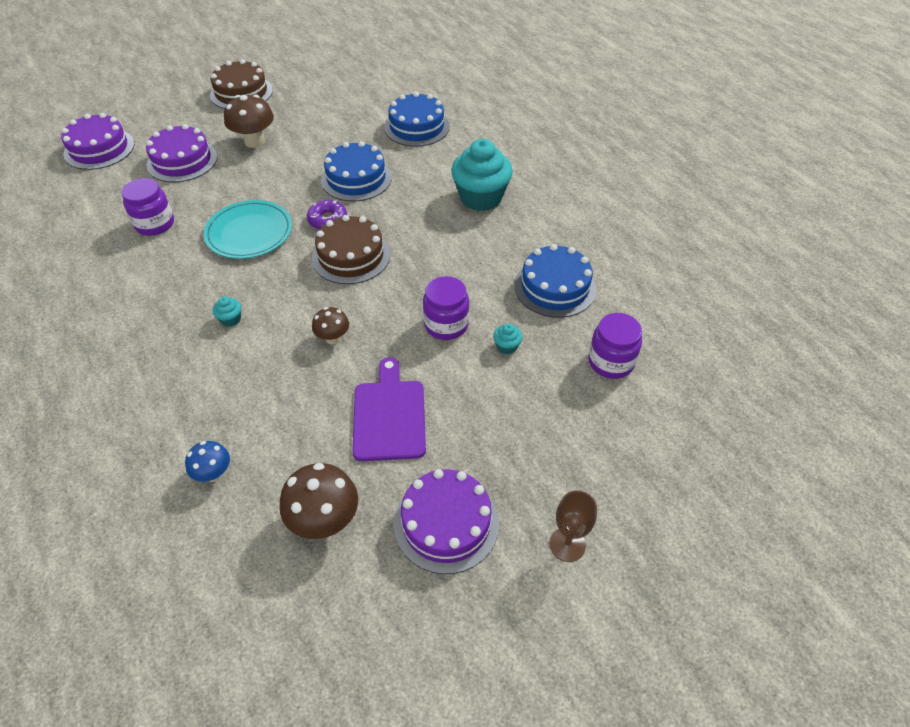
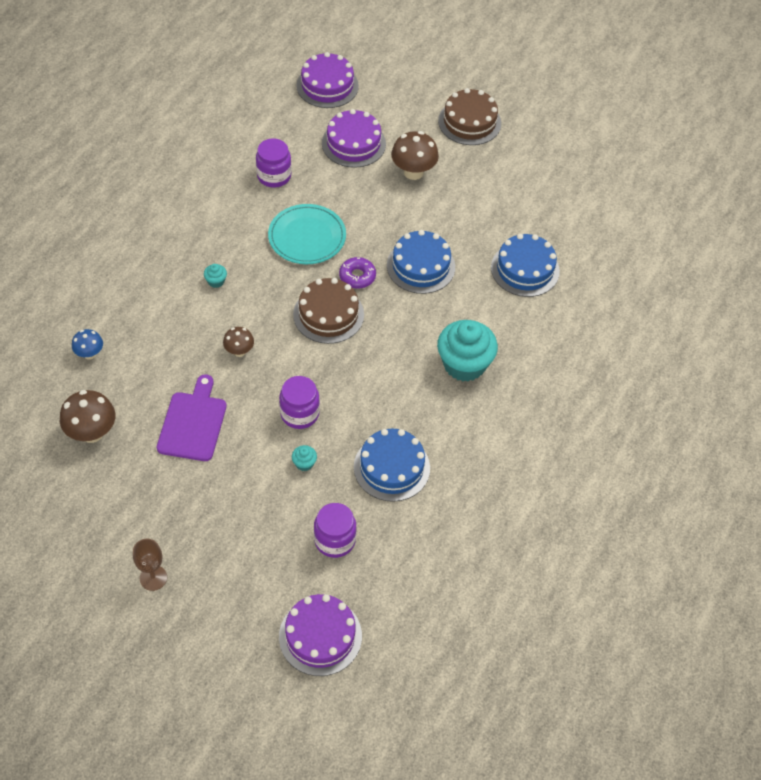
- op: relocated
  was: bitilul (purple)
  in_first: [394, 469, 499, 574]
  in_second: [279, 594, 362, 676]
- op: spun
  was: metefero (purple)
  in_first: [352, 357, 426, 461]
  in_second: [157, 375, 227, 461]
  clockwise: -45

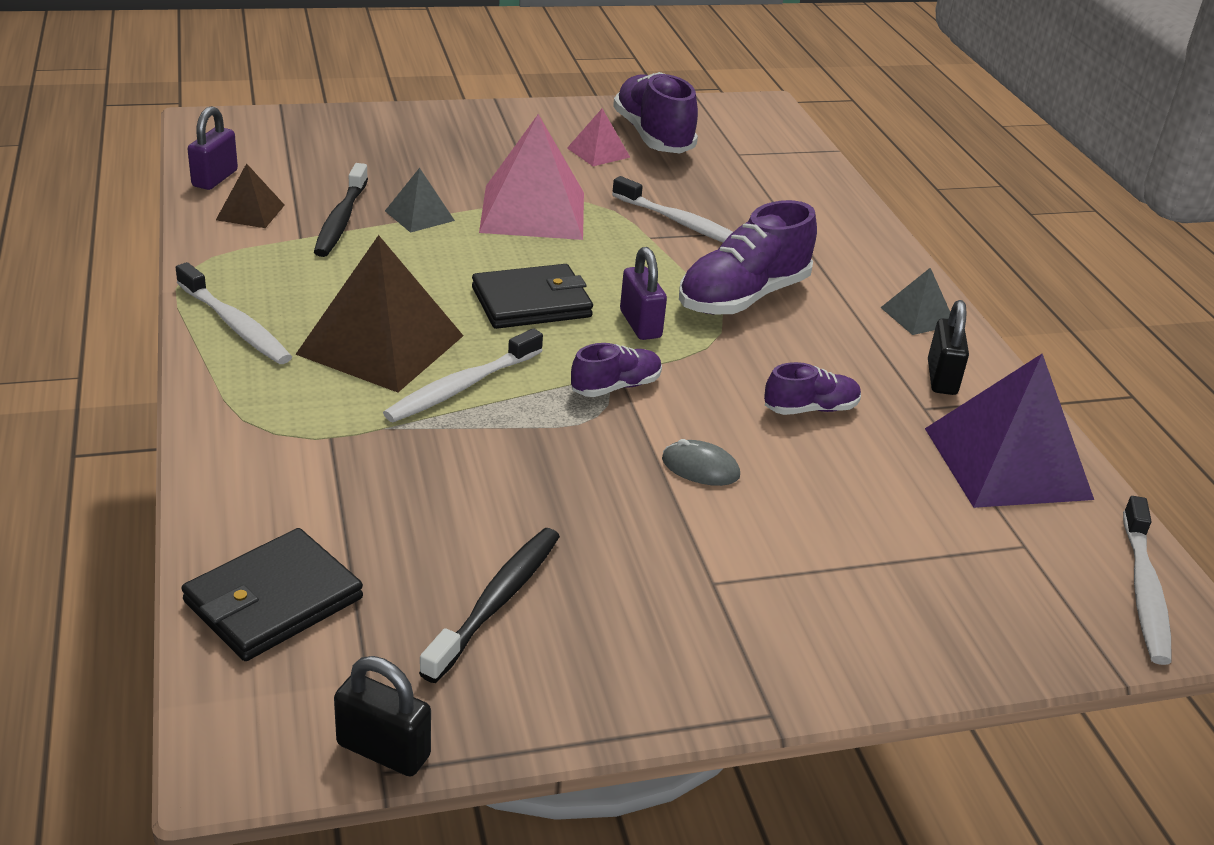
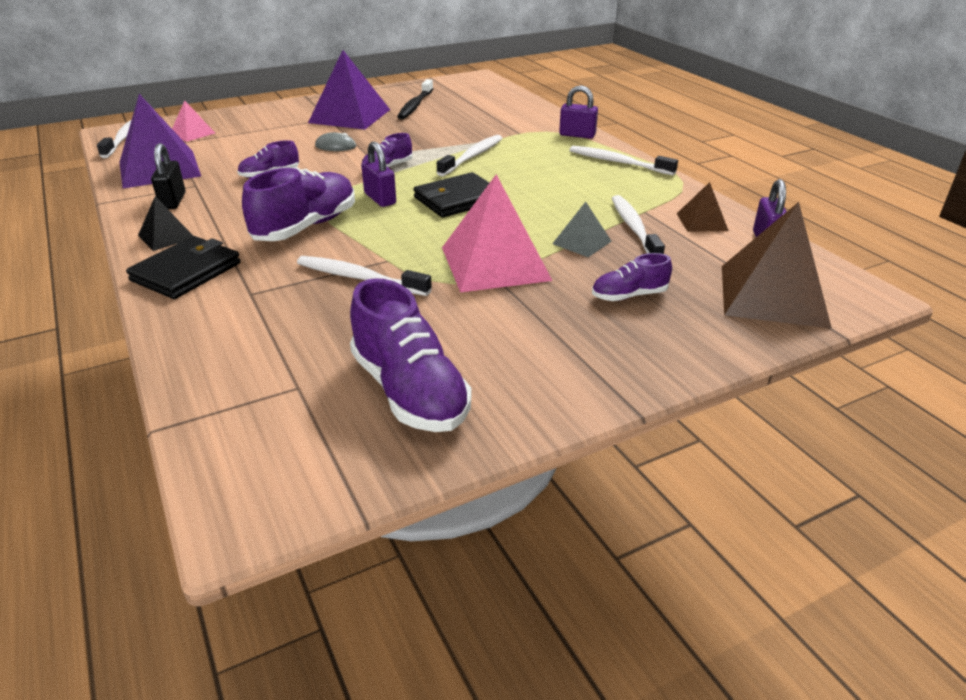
- op: missing
  was: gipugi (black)
  in_first: [334, 656, 431, 777]
- op: appeared
  now: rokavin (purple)
  in_second: [308, 50, 390, 129]
- op: appeared
  now: gipugi (purple)
  in_second: [559, 85, 598, 139]
- op: appeared
  now: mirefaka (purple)
  in_second: [592, 253, 672, 301]
- op: relocated
  was: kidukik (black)
  in_first: [181, 528, 363, 661]
  in_second: [126, 236, 241, 299]
- op: relocated
  was: rokavin (brown)
  in_first: [295, 235, 463, 392]
  in_second: [722, 202, 832, 328]
- op: relocated
  was: rokavin (pink)
  in_first: [567, 109, 630, 166]
  in_second: [172, 101, 215, 142]
- op: colour
  was: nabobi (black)
  now: nabobi (white)
  in_first: [314, 163, 368, 257]
  in_second: [612, 195, 665, 254]
- op: colour
  was: rokavin (grey)
  now: rokavin (black)
  in_first: [880, 268, 950, 335]
  in_second: [138, 196, 193, 251]

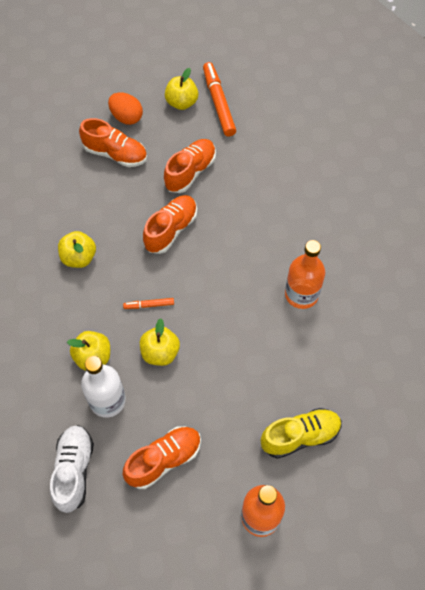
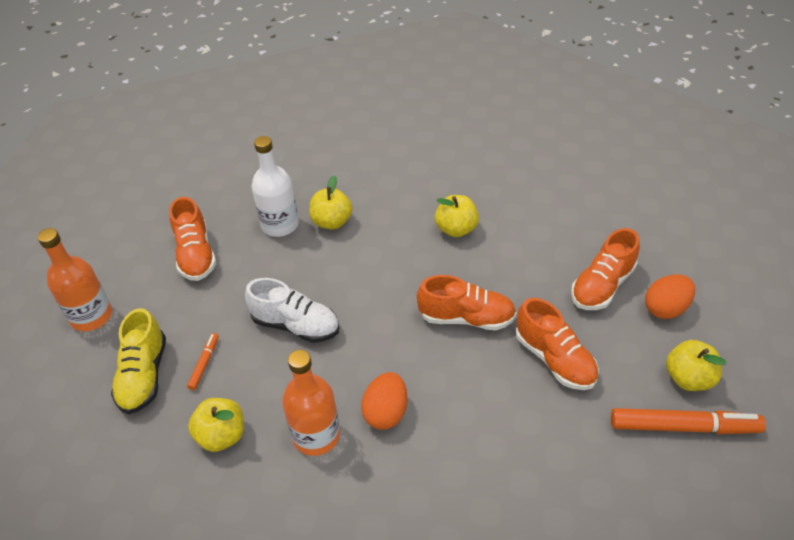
- op: appeared
  now: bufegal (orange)
  in_second: [361, 372, 408, 430]
- op: relocated
  was: mirefaka (white)
  in_first: [50, 425, 94, 513]
  in_second: [245, 278, 339, 343]
- op: relocated
  was: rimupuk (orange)
  in_first: [123, 298, 174, 309]
  in_second: [187, 333, 219, 390]
- op: relocated
  was: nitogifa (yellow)
  in_first: [140, 318, 180, 366]
  in_second: [188, 398, 244, 452]
- op: spun
  was: mirefaka (orange)
  in_first: [143, 195, 197, 254]
  in_second: [417, 275, 516, 330]
  clockwise: -45

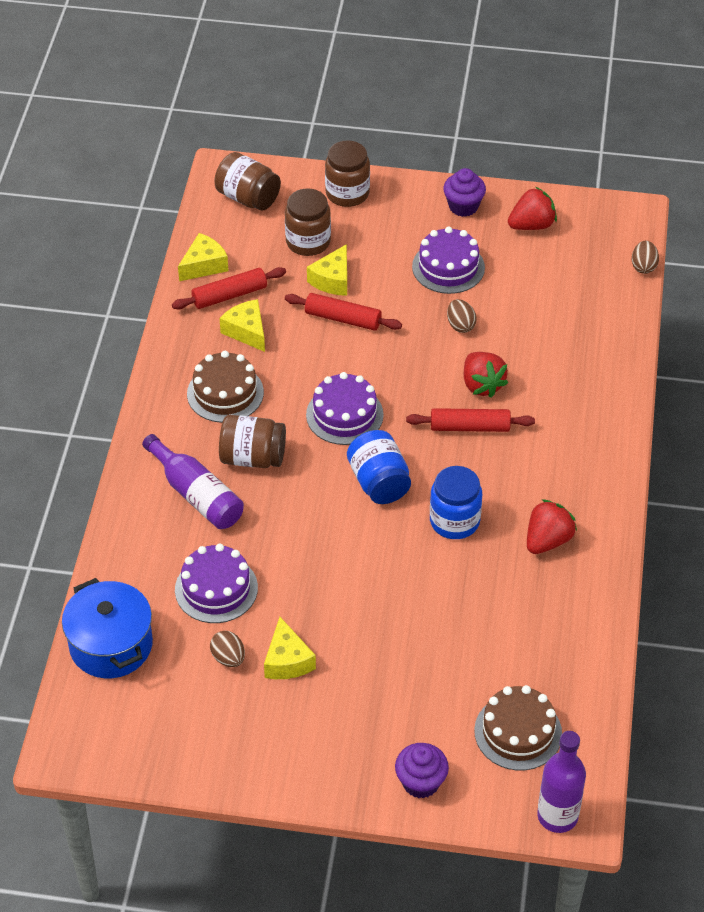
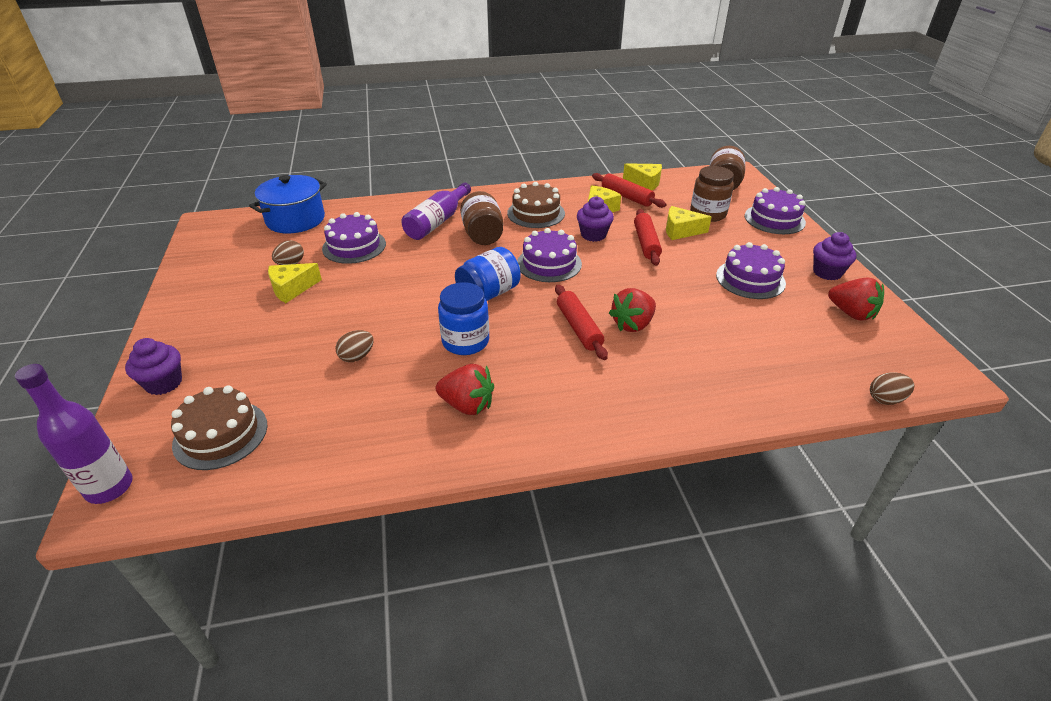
- op: appeared
  now: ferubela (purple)
  in_second: [577, 196, 614, 242]
- op: relocated
  was: bufegal (brown)
  in_first: [447, 299, 477, 333]
  in_second: [336, 330, 374, 362]
- op: exchanged
  was: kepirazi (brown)
  now: bitilul (purple)
  in_first: [325, 140, 370, 207]
  in_second: [745, 187, 806, 234]

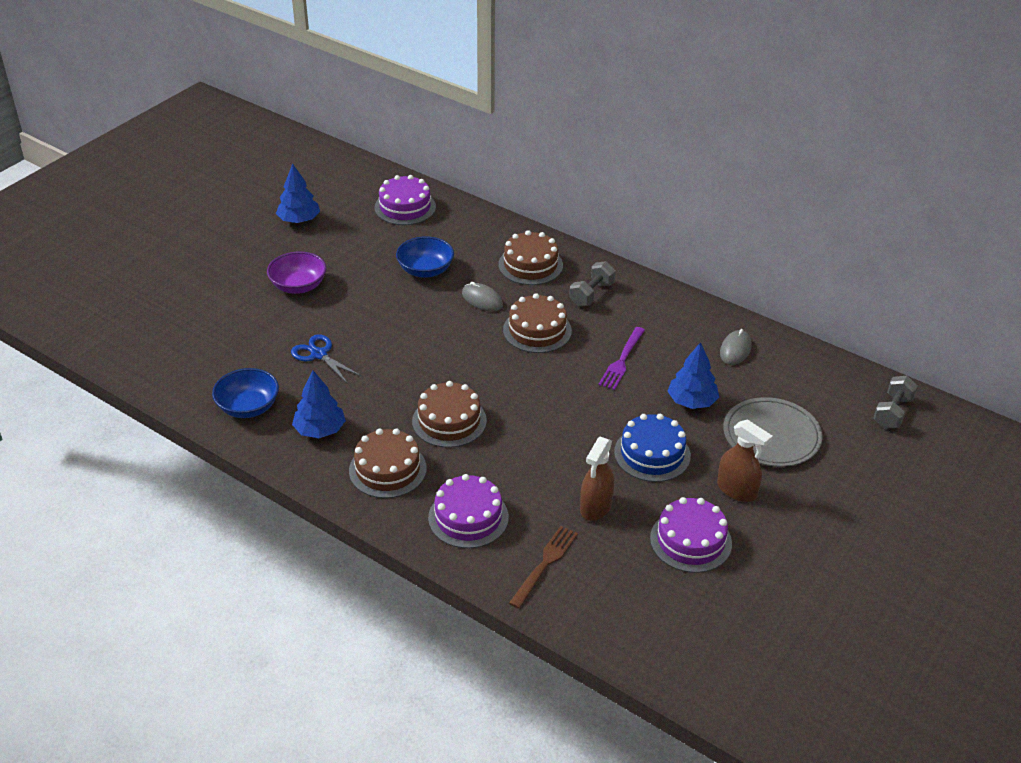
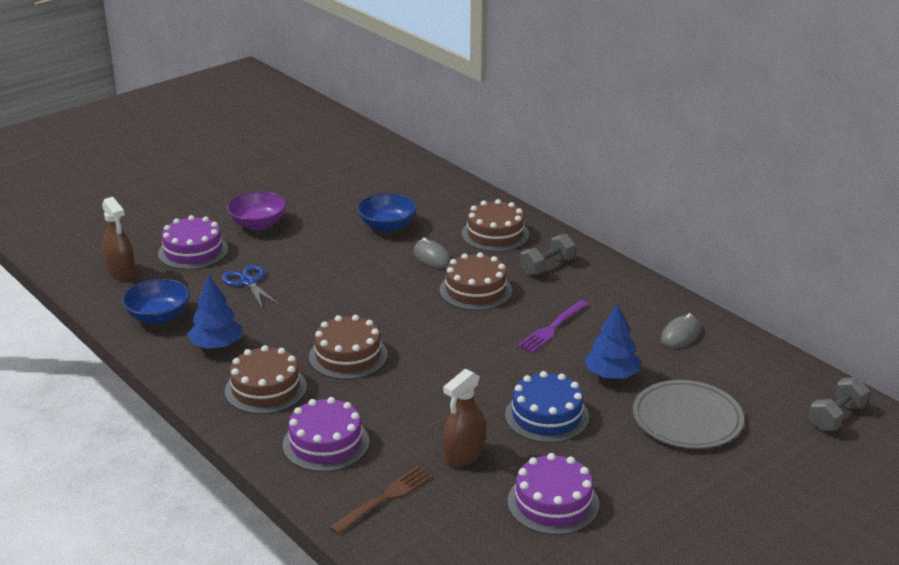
- op: missing
  was: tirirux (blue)
  in_first: [276, 164, 320, 223]
- op: relocated
  was: bitilul (purple)
  in_first: [374, 175, 436, 225]
  in_second: [158, 215, 228, 270]
- op: relocated
  was: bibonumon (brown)
  in_first: [717, 419, 773, 502]
  in_second: [102, 197, 136, 281]

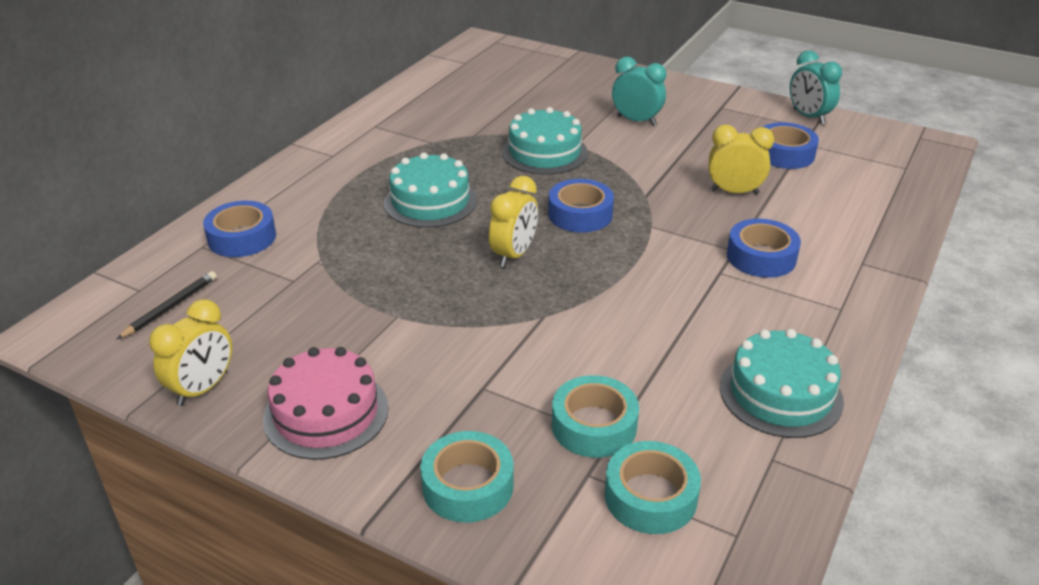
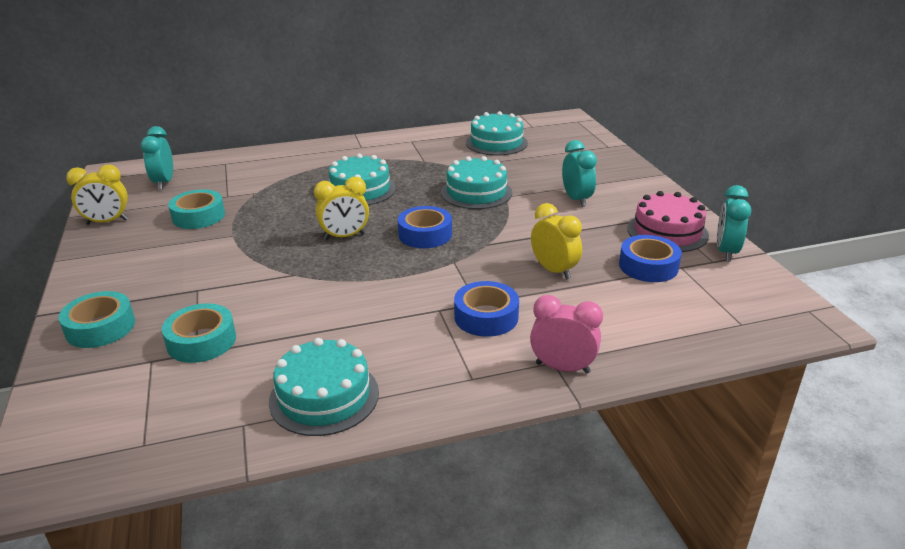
- op: missing
  was: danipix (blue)
  in_first: [203, 201, 276, 257]
- op: appeared
  now: bitilul (turquoise)
  in_second: [466, 111, 528, 155]
- op: appeared
  now: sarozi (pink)
  in_second: [530, 295, 603, 374]
- op: relocated
  was: bitilul (pink)
  in_first: [263, 347, 389, 460]
  in_second: [627, 191, 709, 252]
- op: relocated
  was: danipix (turquoise)
  in_first: [605, 441, 701, 534]
  in_second: [168, 189, 225, 229]
- op: exchanged
  was: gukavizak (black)
  now: sarozi (turquoise)
  in_first: [116, 271, 217, 340]
  in_second: [141, 126, 173, 190]

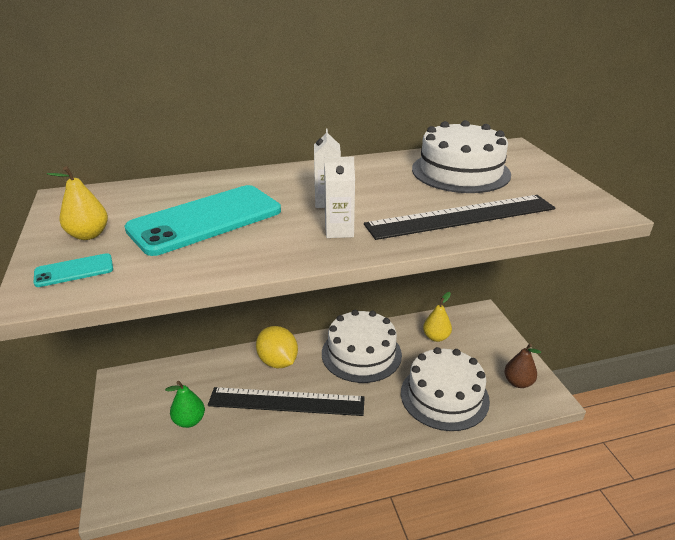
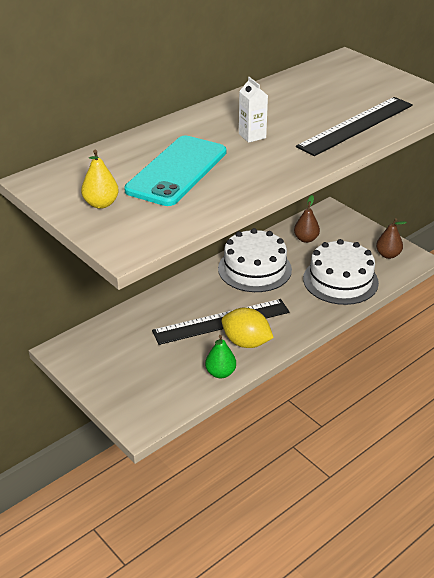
- op: missing
  was: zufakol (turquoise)
  in_first: [33, 253, 113, 287]
- op: missing
  was: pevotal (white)
  in_first: [324, 156, 355, 238]
- op: missing
  was: bitilul (white)
  in_first: [412, 120, 511, 193]
- op: relocated
  was: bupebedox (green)
  in_first: [165, 381, 205, 428]
  in_second: [205, 335, 236, 378]
- op: relocated
  was: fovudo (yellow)
  in_first: [256, 326, 298, 368]
  in_second: [222, 308, 274, 348]
- op: colour
  was: bupebedox (yellow)
  now: bupebedox (brown)
  in_first: [423, 292, 452, 342]
  in_second: [294, 195, 320, 243]

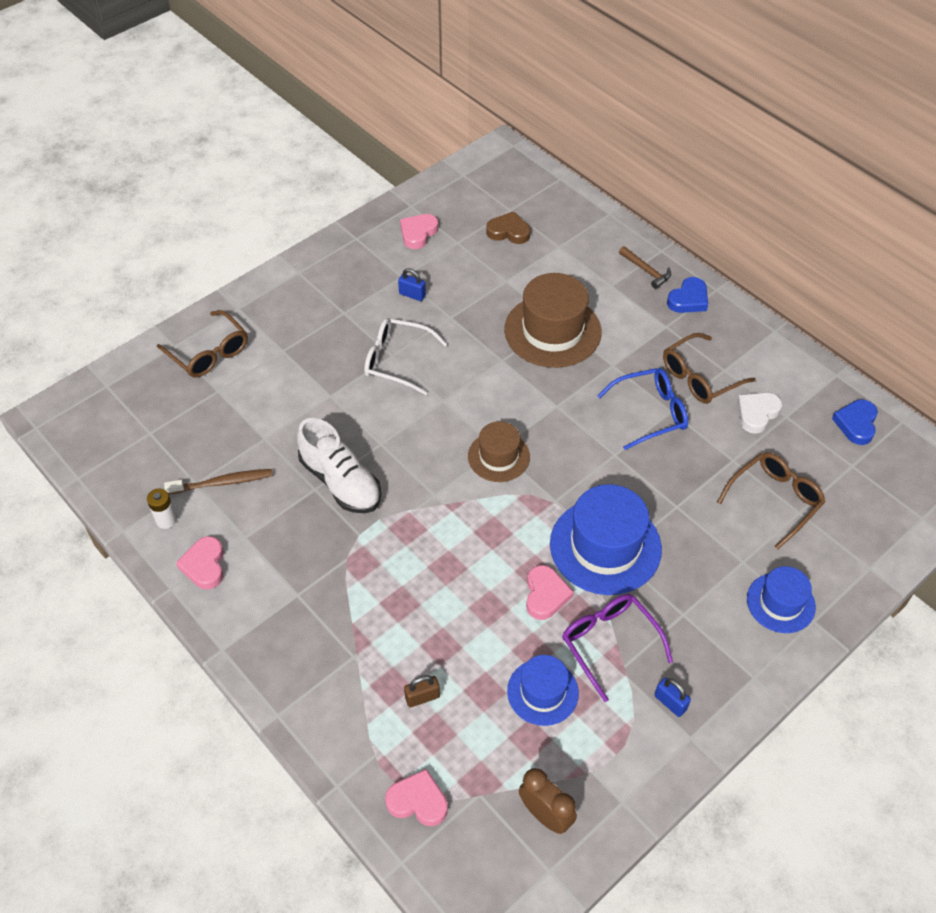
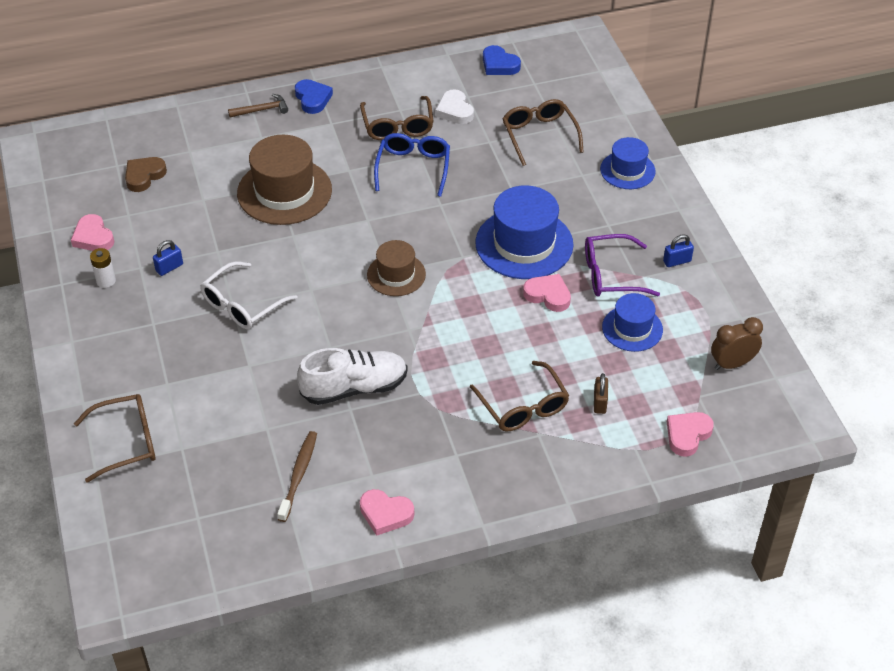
- op: appeared
  now: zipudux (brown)
  in_second: [470, 361, 569, 431]
- op: relocated
  was: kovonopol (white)
  in_first: [147, 489, 177, 529]
  in_second: [90, 248, 116, 288]

